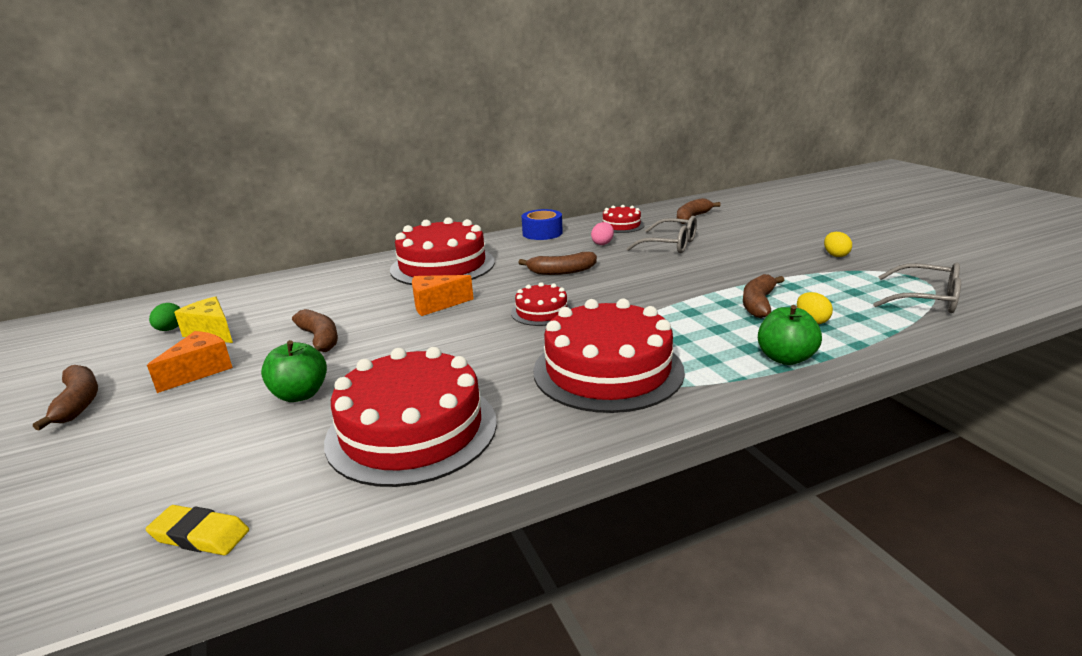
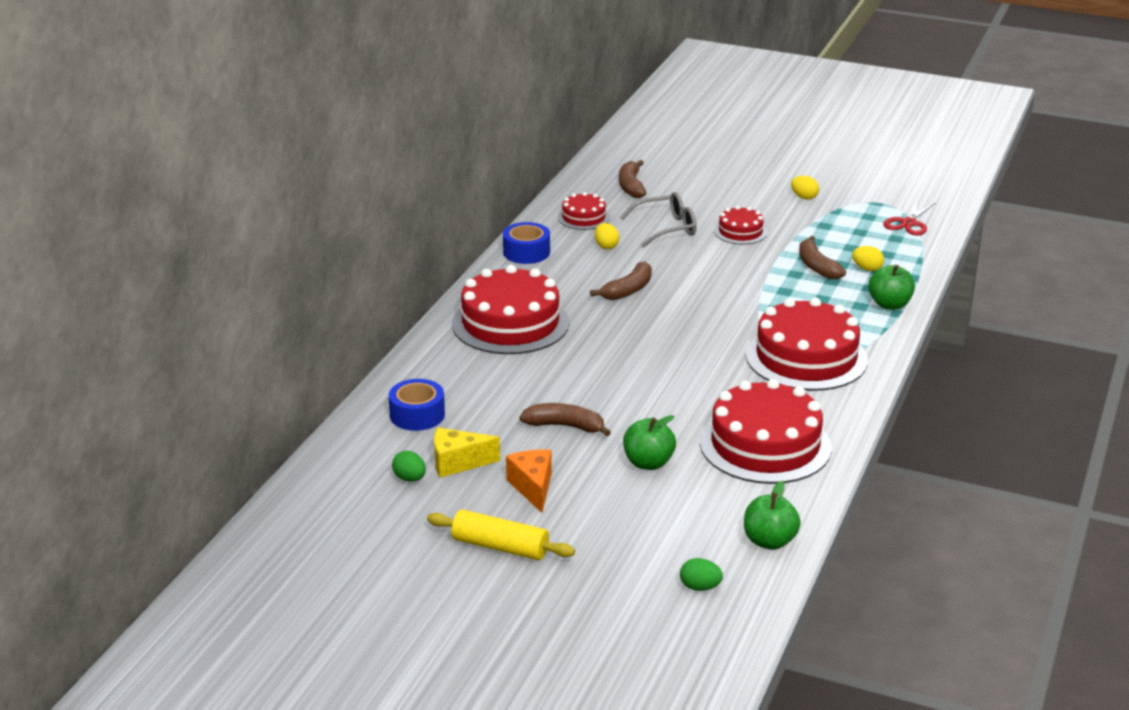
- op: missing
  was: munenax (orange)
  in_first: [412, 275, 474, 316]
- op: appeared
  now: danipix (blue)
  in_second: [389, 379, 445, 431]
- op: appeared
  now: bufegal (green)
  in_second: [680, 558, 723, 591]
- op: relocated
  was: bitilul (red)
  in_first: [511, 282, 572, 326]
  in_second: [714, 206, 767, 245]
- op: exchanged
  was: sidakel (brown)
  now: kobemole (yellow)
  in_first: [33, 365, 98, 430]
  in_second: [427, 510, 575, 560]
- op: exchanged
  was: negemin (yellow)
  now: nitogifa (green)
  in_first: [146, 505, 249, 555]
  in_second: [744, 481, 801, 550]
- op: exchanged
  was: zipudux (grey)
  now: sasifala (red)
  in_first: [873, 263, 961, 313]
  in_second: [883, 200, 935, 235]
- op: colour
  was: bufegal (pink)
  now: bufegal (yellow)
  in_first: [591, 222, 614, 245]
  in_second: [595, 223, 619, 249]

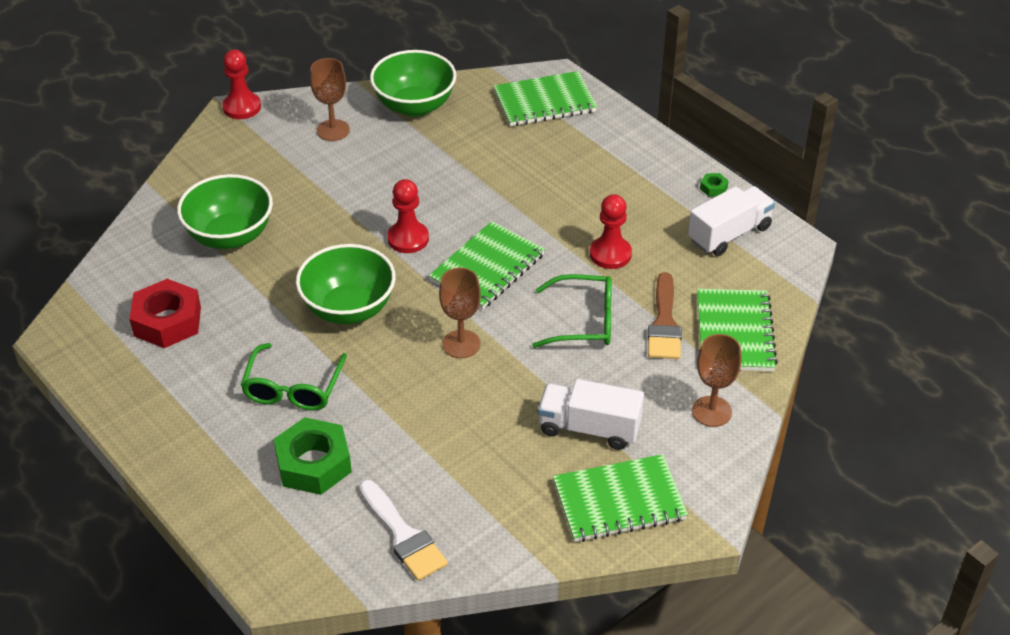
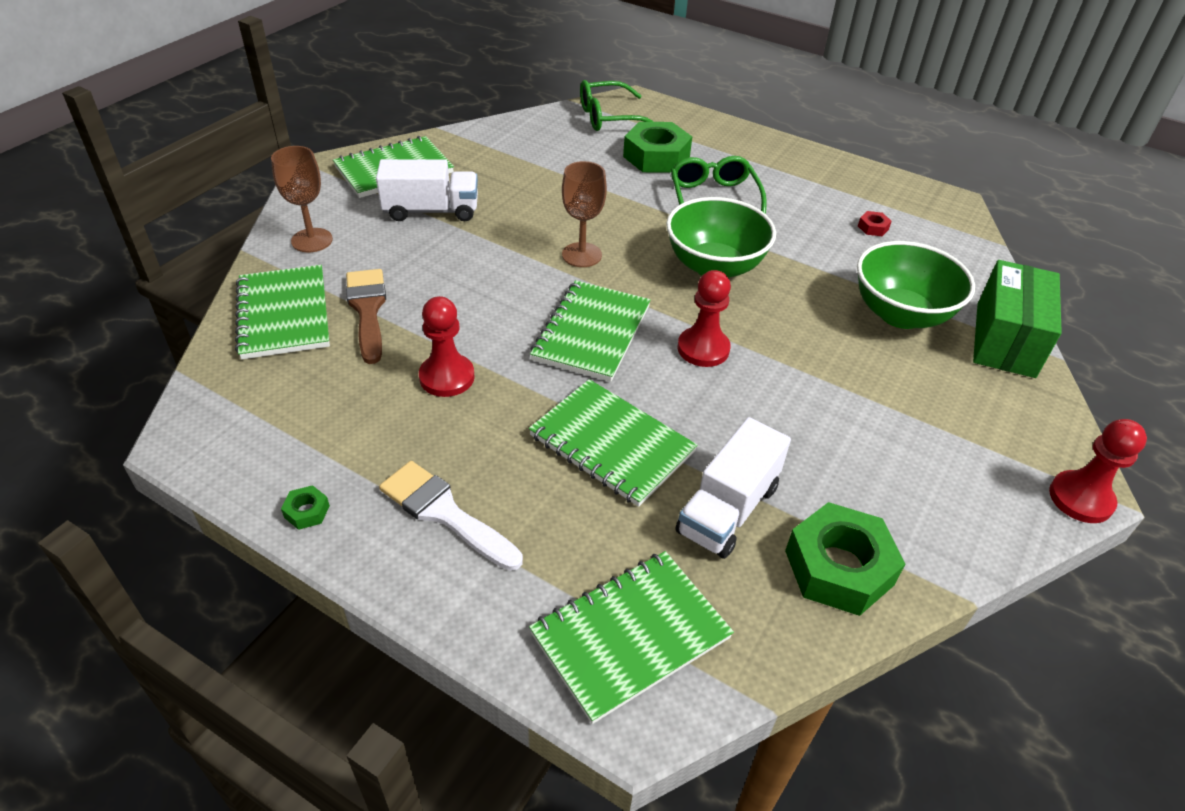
- op: missing
  was: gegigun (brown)
  in_first: [310, 58, 350, 141]
- op: appeared
  now: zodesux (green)
  in_second: [529, 379, 698, 507]
- op: appeared
  now: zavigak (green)
  in_second: [973, 260, 1062, 378]
- op: relocated
  was: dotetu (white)
  in_first: [359, 480, 448, 581]
  in_second: [379, 461, 523, 571]
- op: relocated
  was: zipudux (green)
  in_first: [532, 274, 612, 348]
  in_second: [580, 80, 654, 131]
- op: relocated
  was: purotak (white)
  in_first: [688, 186, 775, 256]
  in_second: [675, 417, 791, 559]
- op: exchanged
  was: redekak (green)
  now: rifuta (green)
  in_first: [370, 50, 457, 117]
  in_second: [785, 502, 905, 616]
- op: size
  was: rifuta (red)
  in_first: [129, 279, 201, 348]
  in_second: [858, 211, 892, 236]
  ratio: 0.42

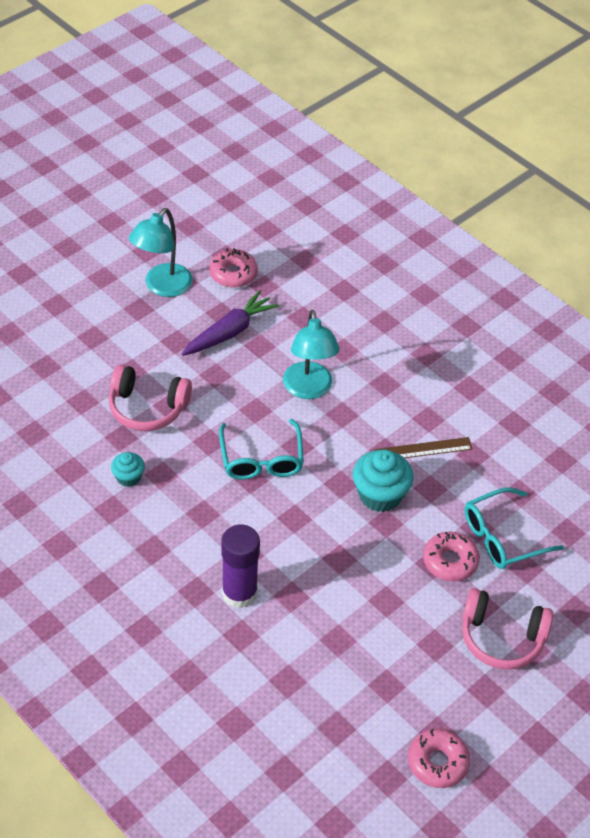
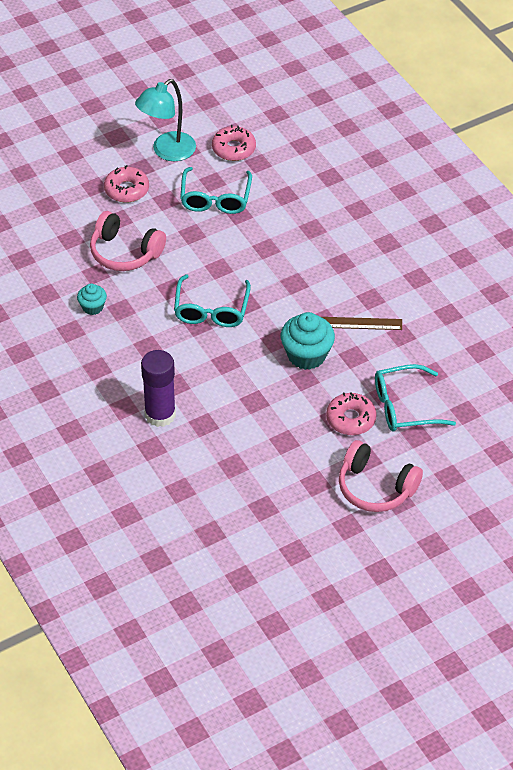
- op: missing
  was: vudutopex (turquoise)
  in_first: [283, 310, 340, 399]
- op: relocated
  was: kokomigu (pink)
  in_first: [408, 729, 470, 788]
  in_second: [104, 165, 149, 203]
- op: exchanged
  was: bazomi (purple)
  now: zipudux (turquoise)
  in_first: [182, 290, 279, 356]
  in_second: [180, 167, 252, 214]

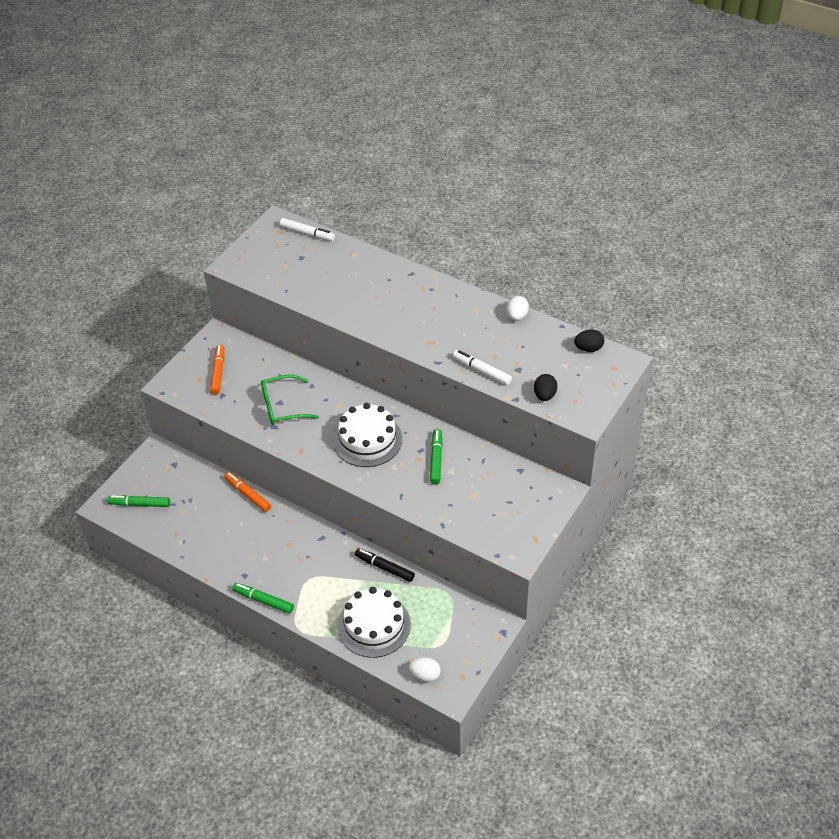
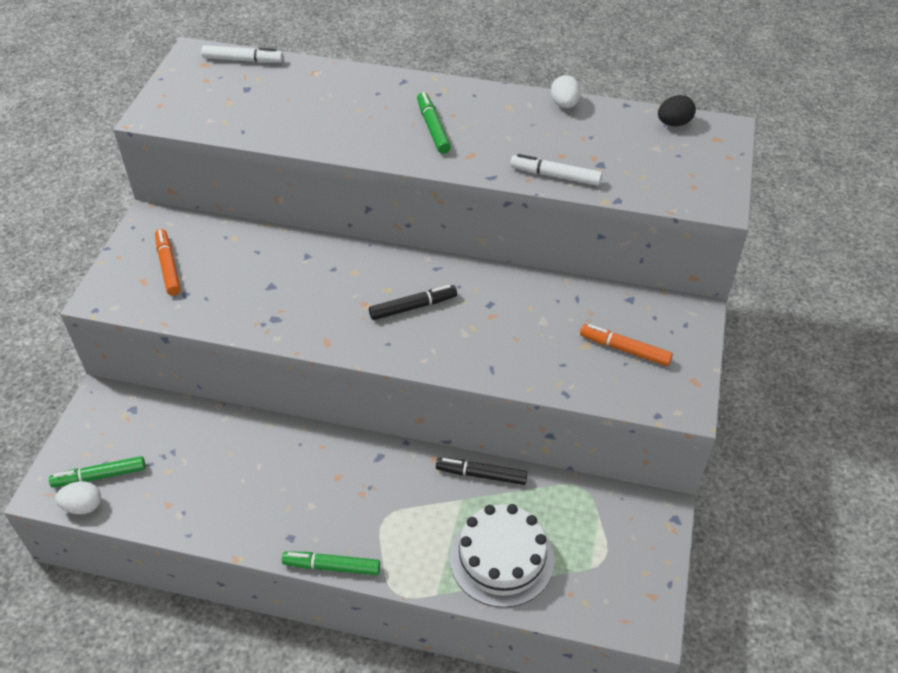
- op: missing
  was: zipudux (green)
  in_first: [261, 374, 319, 425]
- op: missing
  was: bufegal (black)
  in_first: [534, 374, 558, 401]
- op: relocated
  was: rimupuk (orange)
  in_first: [224, 472, 271, 512]
  in_second: [580, 324, 673, 366]
- op: relocated
  was: bufegal (white)
  in_first: [409, 657, 441, 682]
  in_second: [55, 482, 101, 514]
- op: relocated
  was: rimupuk (green)
  in_first: [430, 429, 443, 485]
  in_second: [417, 92, 451, 154]
- op: exchanged
  was: bitilul (white)
  now: rimupuk (black)
  in_first: [333, 403, 402, 467]
  in_second: [369, 285, 457, 320]

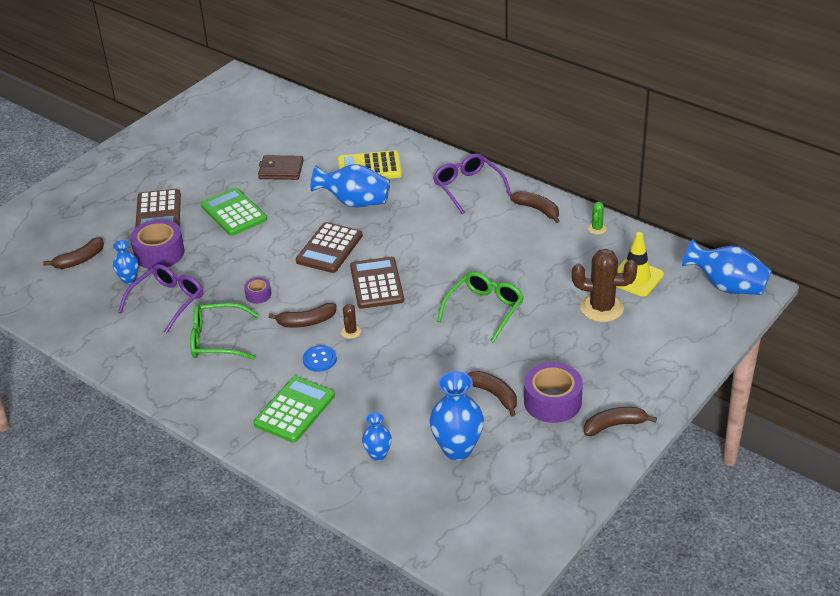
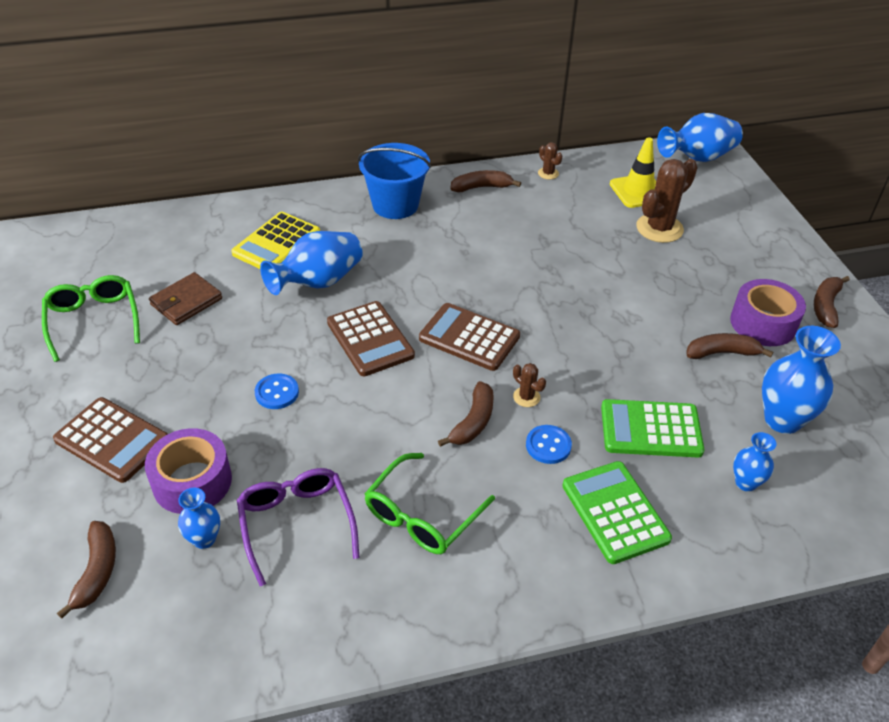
- op: missing
  was: danipix (purple)
  in_first: [244, 278, 271, 304]
- op: appeared
  now: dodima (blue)
  in_second: [255, 373, 299, 409]
- op: relocated
  was: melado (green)
  in_first: [201, 188, 267, 236]
  in_second: [601, 399, 705, 457]
- op: relocated
  was: zipudux (green)
  in_first: [437, 272, 524, 343]
  in_second: [42, 275, 140, 362]
- op: exchanged
  was: zipudux (purple)
  now: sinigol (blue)
  in_first: [433, 153, 512, 214]
  in_second: [358, 143, 431, 219]
- op: colour
  was: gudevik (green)
  now: gudevik (brown)
  in_first: [587, 202, 607, 235]
  in_second: [538, 142, 562, 179]

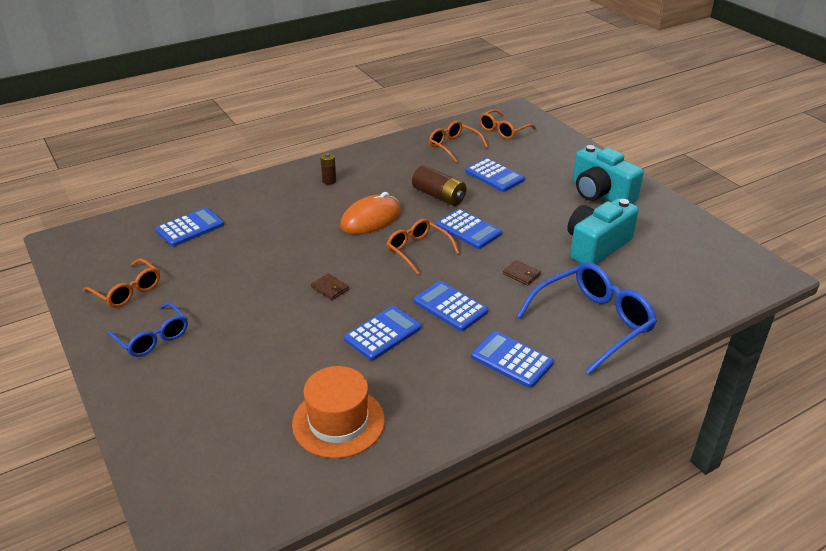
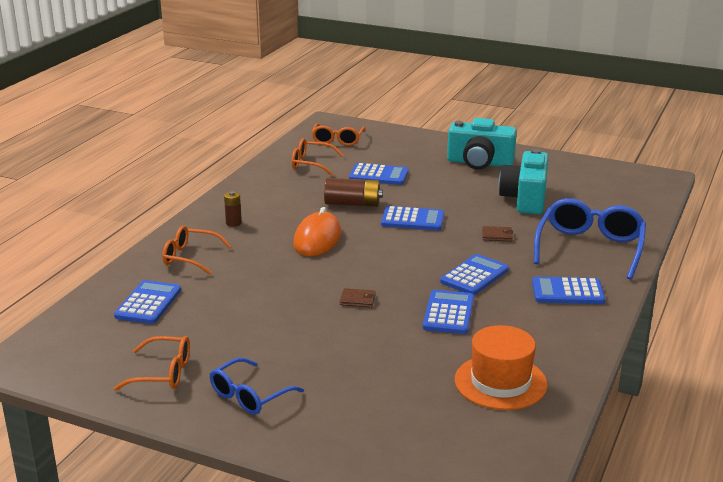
- op: relocated
  was: zipudux (orange)
  in_first: [387, 219, 459, 275]
  in_second: [162, 226, 232, 275]
- op: spun
  was: zipudux (blue)
  in_first: [107, 302, 188, 357]
  in_second: [210, 358, 304, 414]
  clockwise: 120
- op: spun
  was: melado (blue)
  in_first: [414, 281, 488, 331]
  in_second: [440, 254, 509, 295]
  clockwise: 120

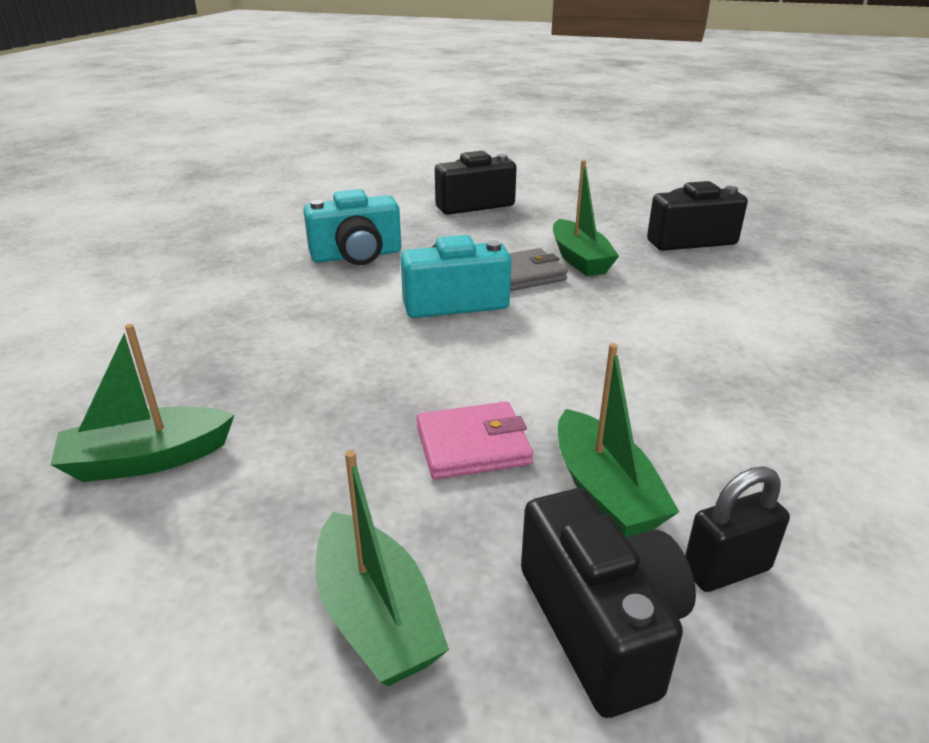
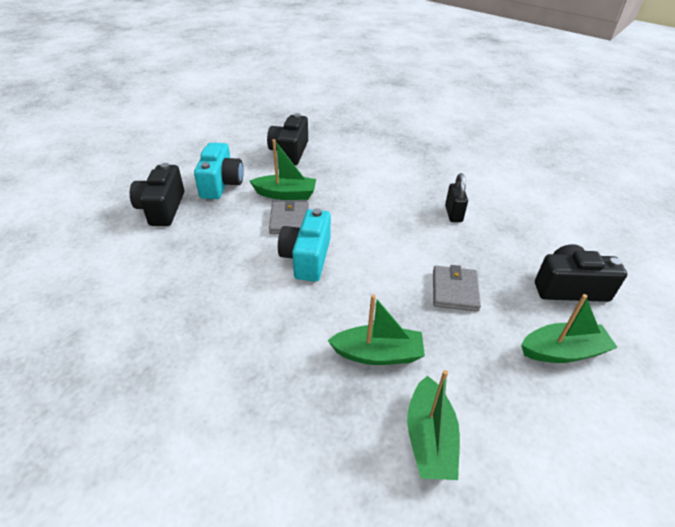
- op: relocated
  was: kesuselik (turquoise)
  in_first: [303, 189, 401, 265]
  in_second: [194, 142, 243, 199]
- op: relocated
  was: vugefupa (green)
  in_first: [558, 343, 679, 537]
  in_second: [328, 294, 425, 365]
- op: relocated
  was: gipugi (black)
  in_first: [685, 467, 790, 592]
  in_second: [445, 173, 468, 222]
- op: colour
  was: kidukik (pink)
  now: kidukik (grey)
  in_first: [416, 401, 533, 480]
  in_second: [433, 265, 481, 312]

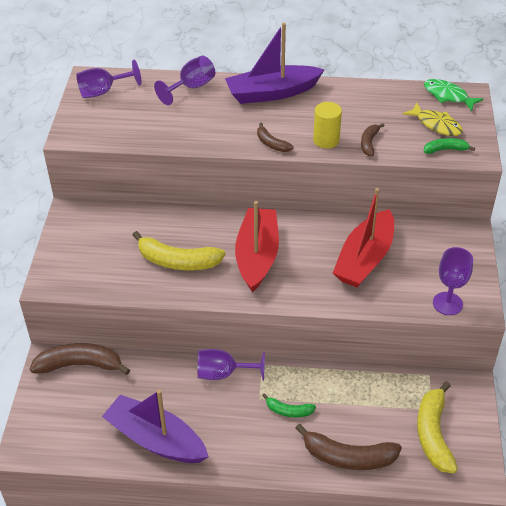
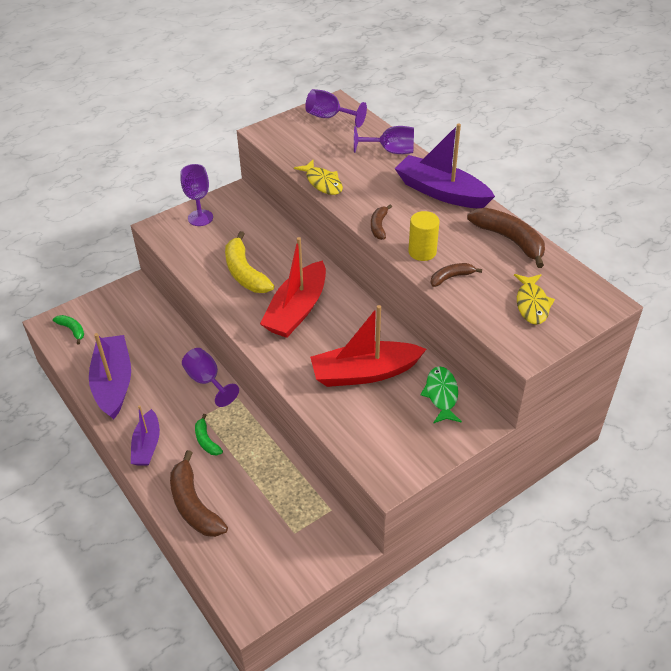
- op: missing
  was: sidakel (yellow)
  in_first: [417, 381, 458, 473]
- op: appeared
  now: vugefupa (purple)
  in_second: [131, 405, 160, 466]
- op: appeared
  now: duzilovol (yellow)
  in_second: [294, 159, 343, 195]
- op: relocated
  was: sidakel (brown)
  in_first: [30, 343, 130, 375]
  in_second: [467, 208, 545, 268]
- op: relocated
  was: duzilovol (green)
  in_first: [424, 79, 484, 111]
  in_second: [420, 366, 462, 423]
- op: relocated
  was: sidakel (green)
  in_first: [424, 138, 475, 154]
  in_second: [53, 315, 84, 344]
- op: relocated
  was: gegigun (purple)
  in_first: [433, 247, 473, 315]
  in_second: [180, 164, 213, 226]
- op: spun
  was: vugefupa (red)
  in_first: [235, 201, 279, 293]
  in_second: [260, 237, 326, 338]
  clockwise: 150

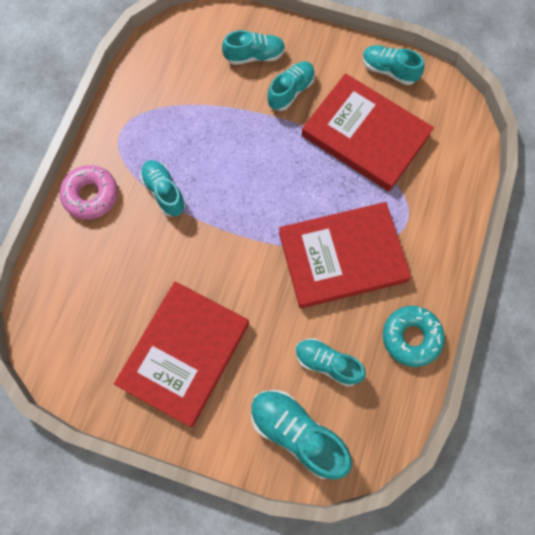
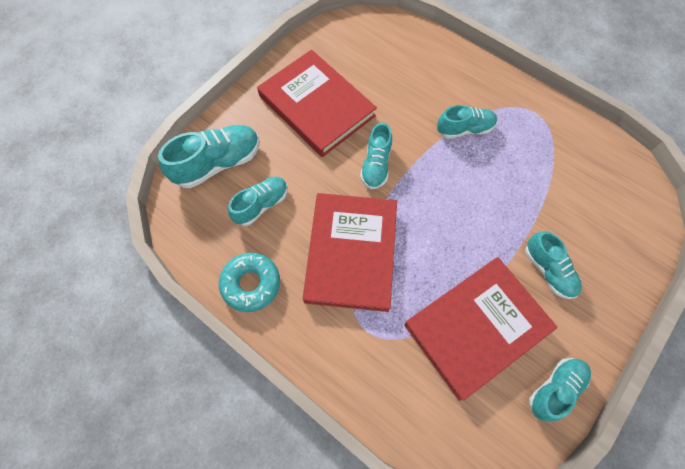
- op: missing
  was: kokomigu (pink)
  in_first: [60, 165, 118, 220]
- op: relocated
  was: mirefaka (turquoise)
  in_first: [222, 30, 285, 65]
  in_second: [360, 123, 392, 189]

